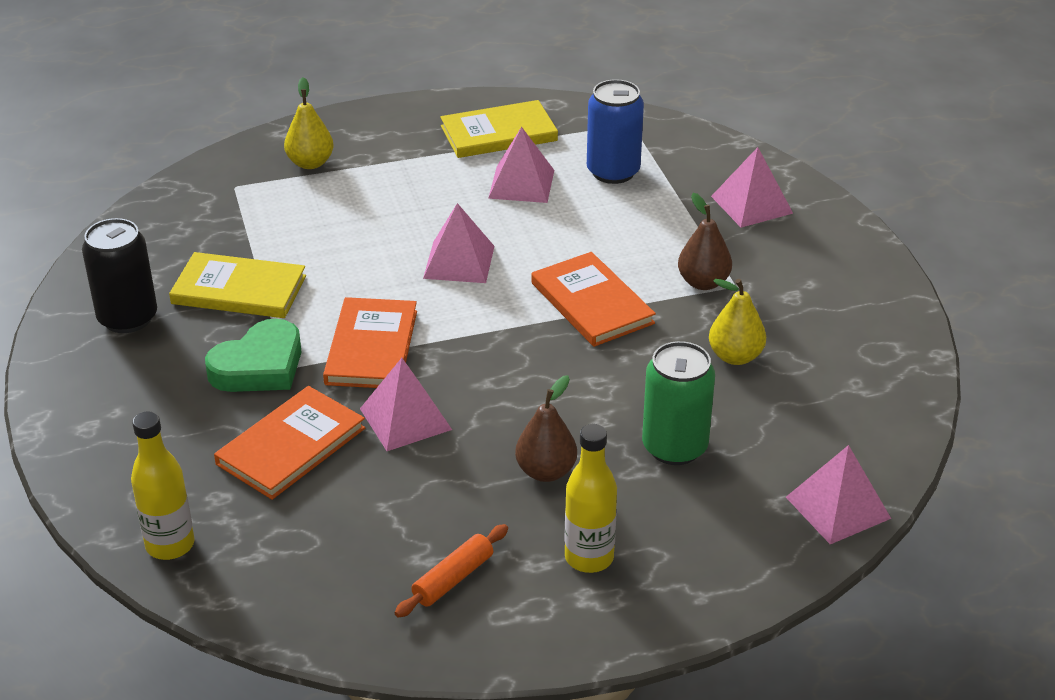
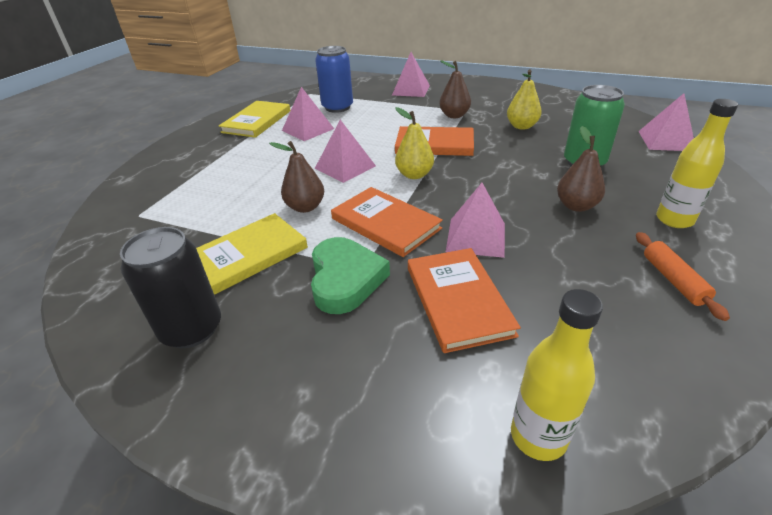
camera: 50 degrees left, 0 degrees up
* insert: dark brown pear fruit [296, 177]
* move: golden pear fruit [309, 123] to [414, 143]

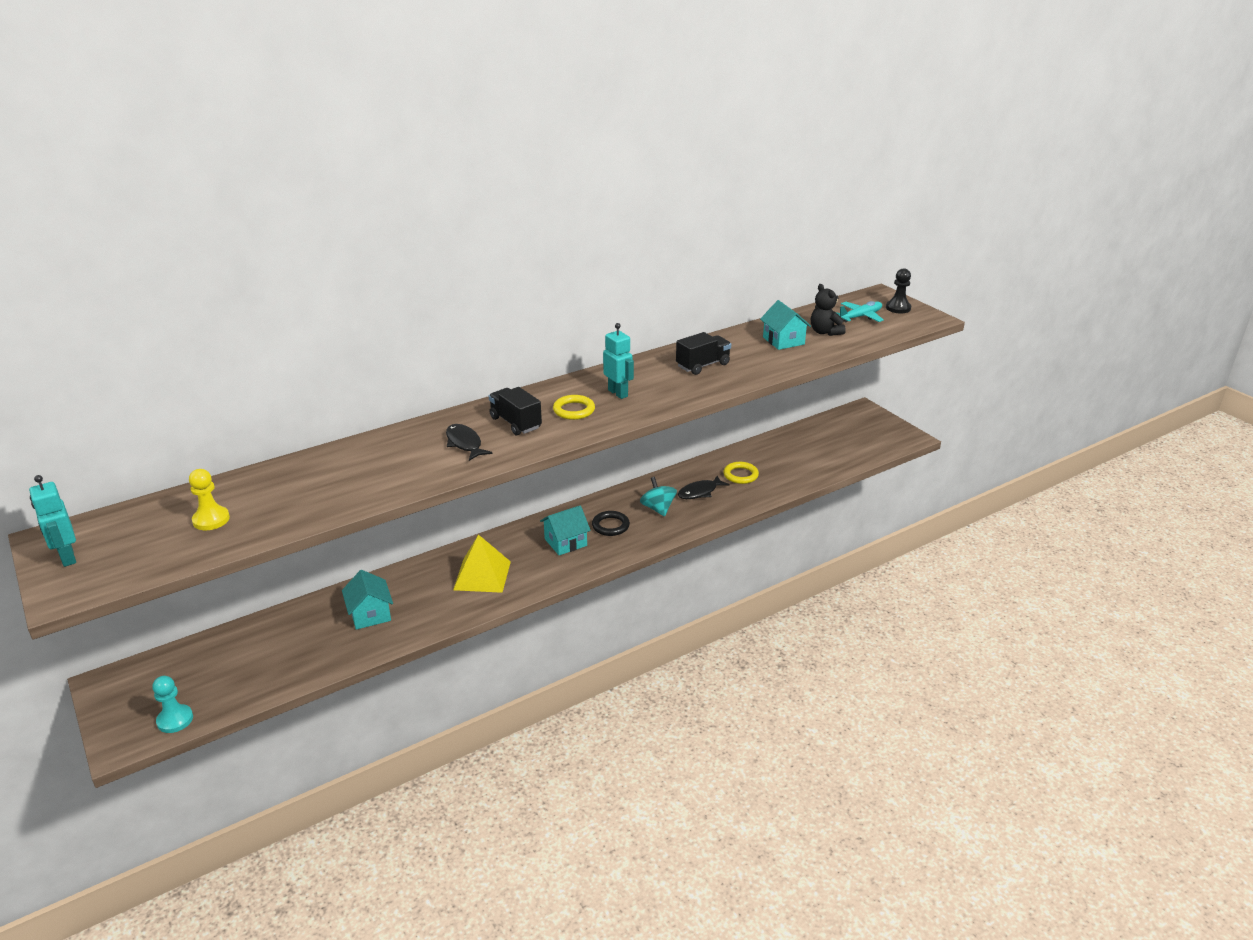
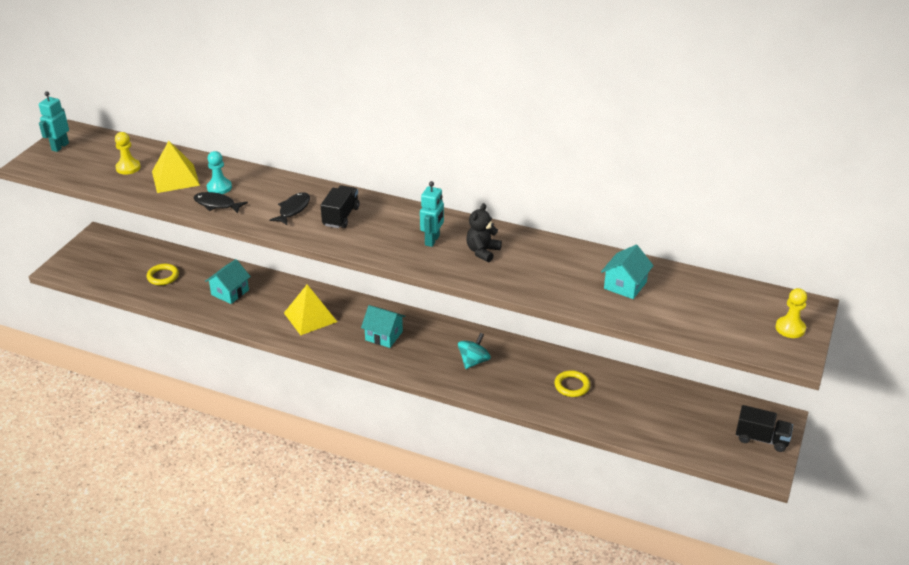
camera: 55 degrees right, 5 degrees up
* delete: ebony torus [611, 523]
* delete: turquoise toy plane [860, 311]
* insert: golden solid pyramid [176, 167]
* move: turquoise chess pawn [172, 704] to [219, 172]
* move: golden torus [574, 407] to [163, 274]
* move: ebony toy truck [703, 353] to [764, 428]
* move: ebony fish [704, 487] to [221, 203]
* move: ebony teddy bear [828, 310] to [484, 232]
* recolor: ebony chess pawn [898, 290] to golden chess pawn [791, 313]

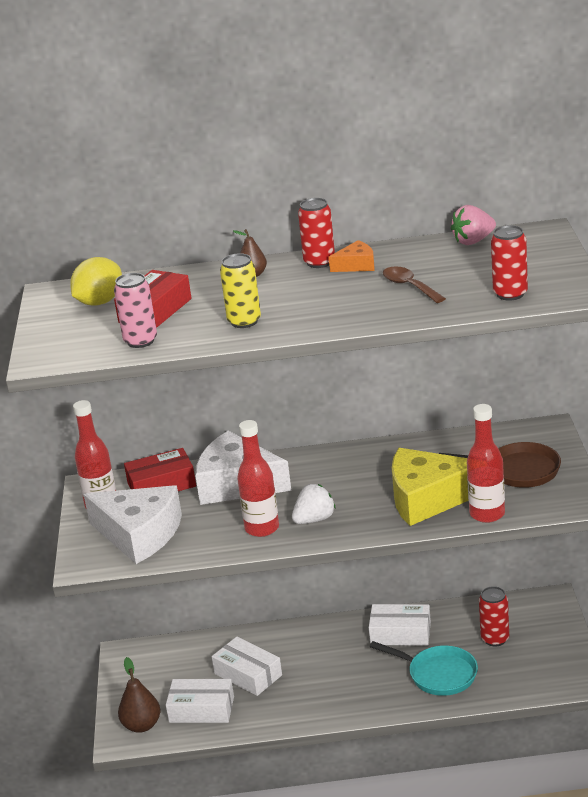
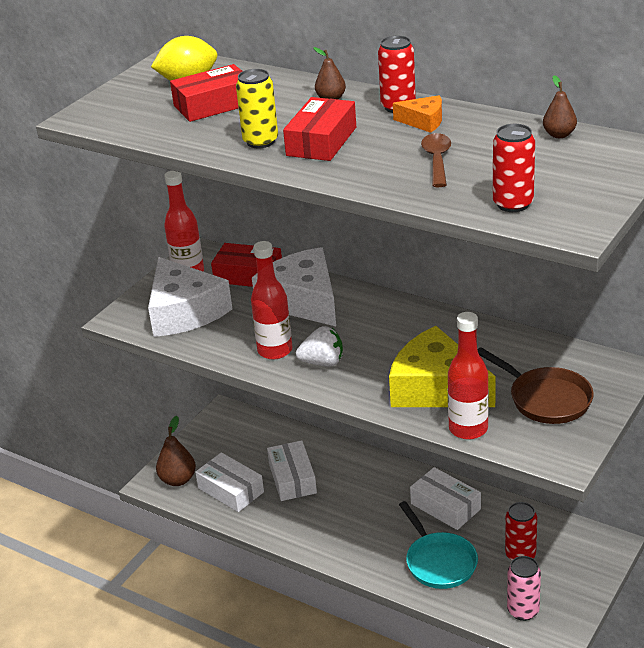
camera: 35 degrees right, 5 degrees up
* insert: red box [319, 129]
* move: rosy can [135, 310] to [524, 588]
* replace: rosy berry [473, 225] to dark brown pear fruit [560, 106]

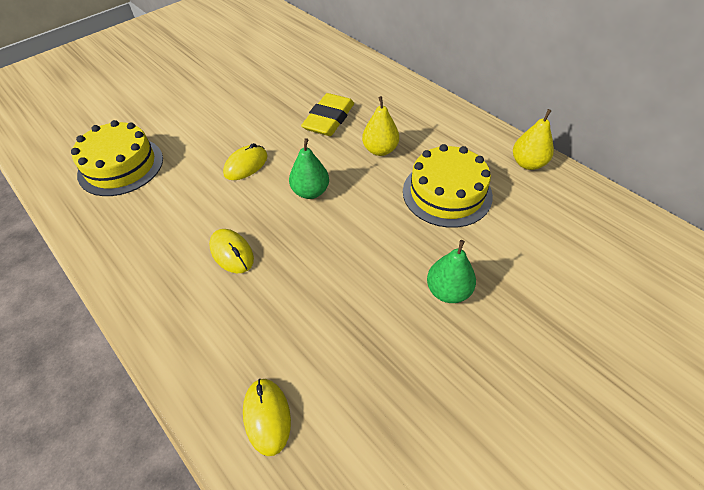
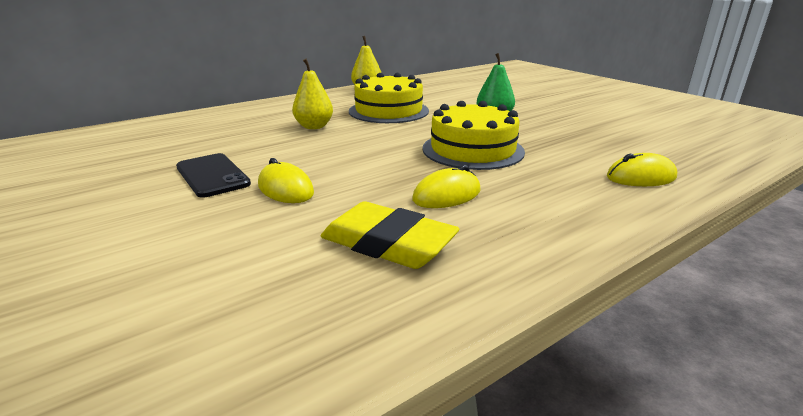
camera: 85 degrees left, 25 degrees down
* delete: leaf-green pear fruit [309, 168]
* insert: ebony smartphone [213, 175]
* move: golden layer cake [117, 158] to [473, 135]
* move: golden gum eraser [327, 114] to [390, 235]

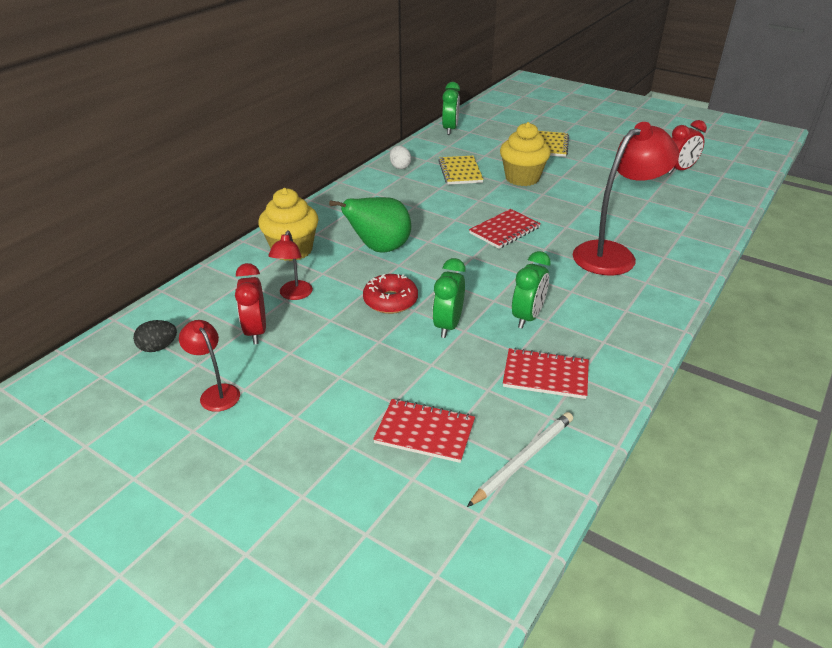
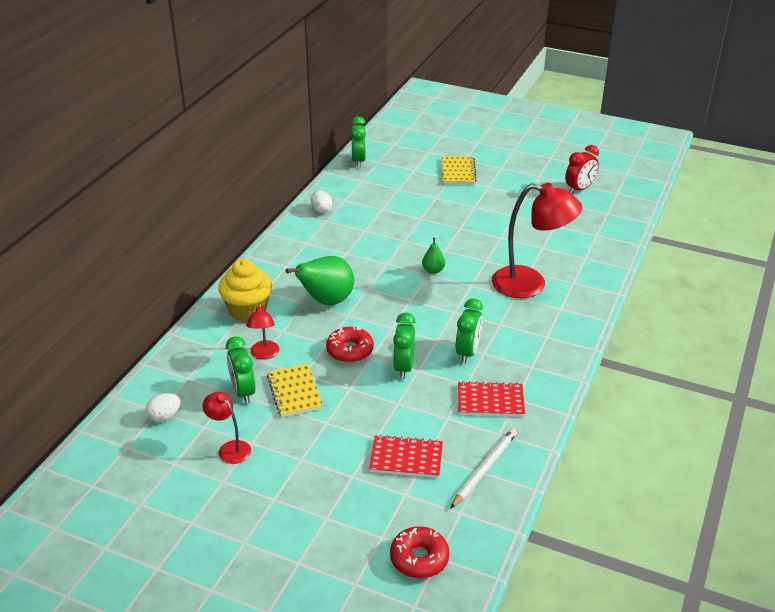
camera: 10 degrees left, 0 degrees up
* delete: golden muffin [525, 154]
* insert: red doughnut [420, 552]
* move: golden exercise book [461, 170] to [295, 390]
* replace: red exercise book [505, 229] to leaf-green pear fruit [433, 256]
* recolor: ebony toy egg [155, 336] to pure white toy egg [163, 407]
* recolor: red clock [250, 303] to leaf-green clock [241, 370]
* rotate: red desk lamp [626, 198] = [537, 240] 60 degrees clockwise

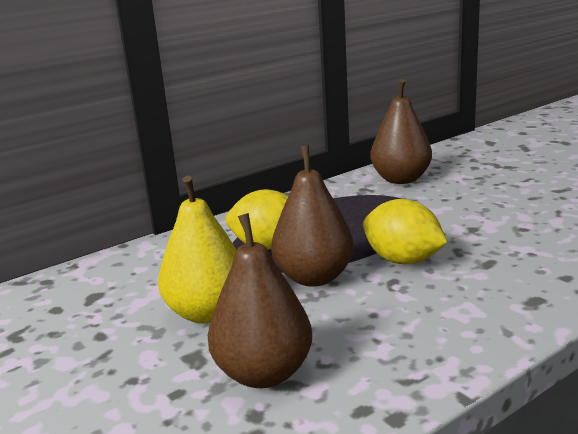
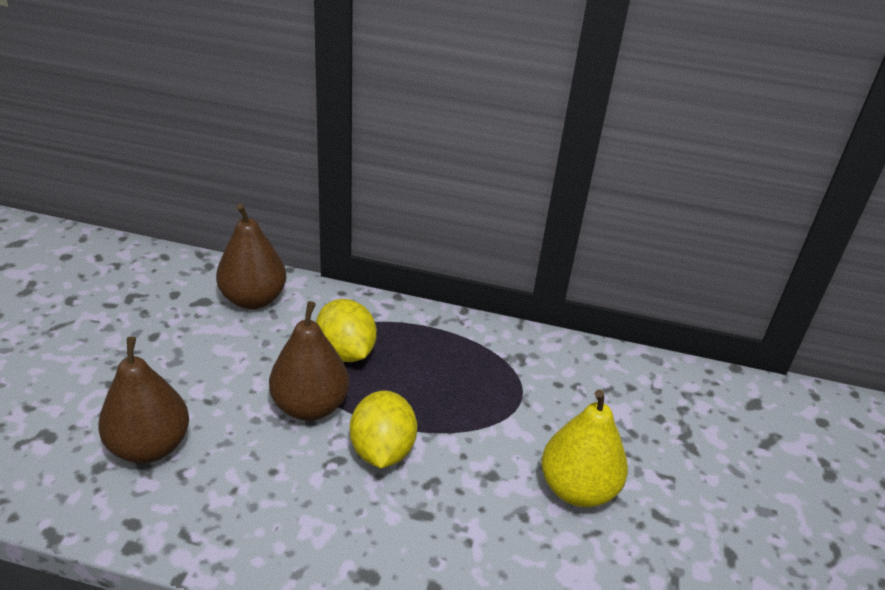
camera: 45 degrees right, 15 degrees up
* move: golden pear fruit [197, 249] to [584, 448]
* move: dark brown pear fruit [401, 131] to [251, 256]

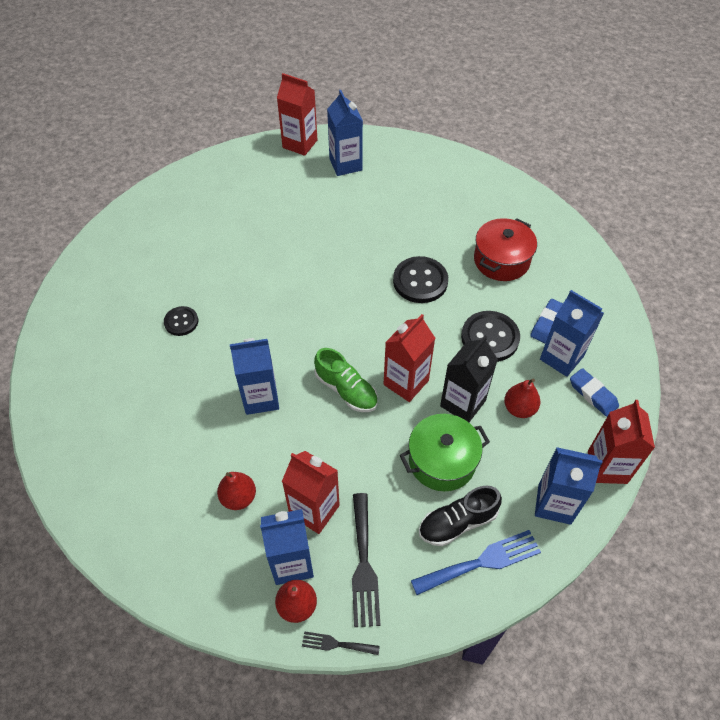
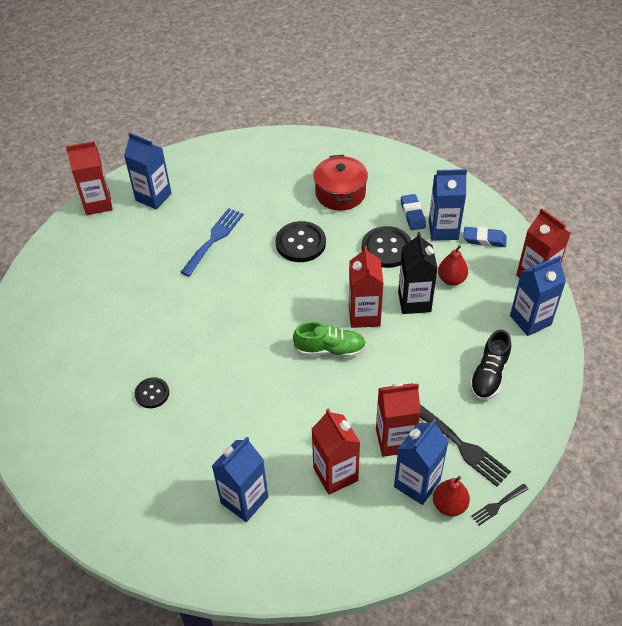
camera: 40 degrees left, 5 degrees down
* delete: leaf-green pot [445, 452]
* move: royal blue milk carton [254, 376] to [240, 479]
* move: royal blue table fork [476, 562] to [212, 242]
* replace: red pear fruit [236, 491] to red milk carton [336, 452]

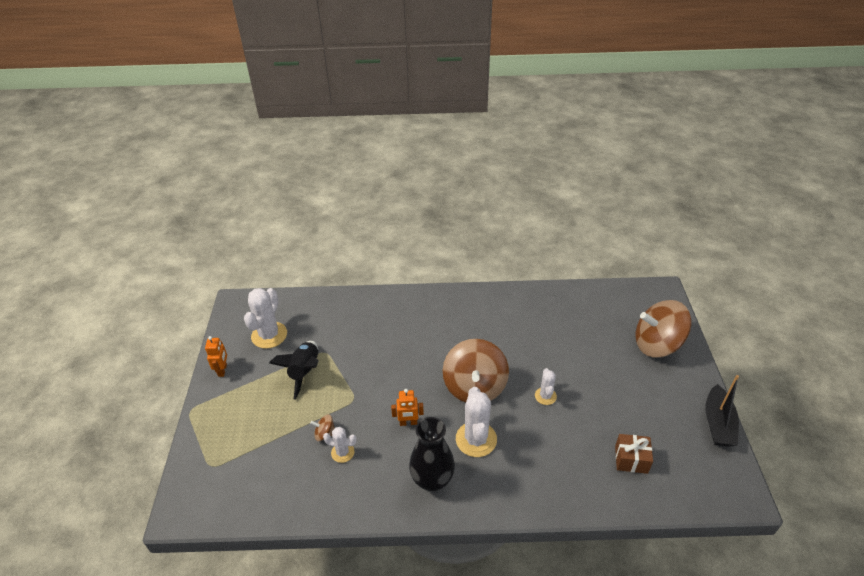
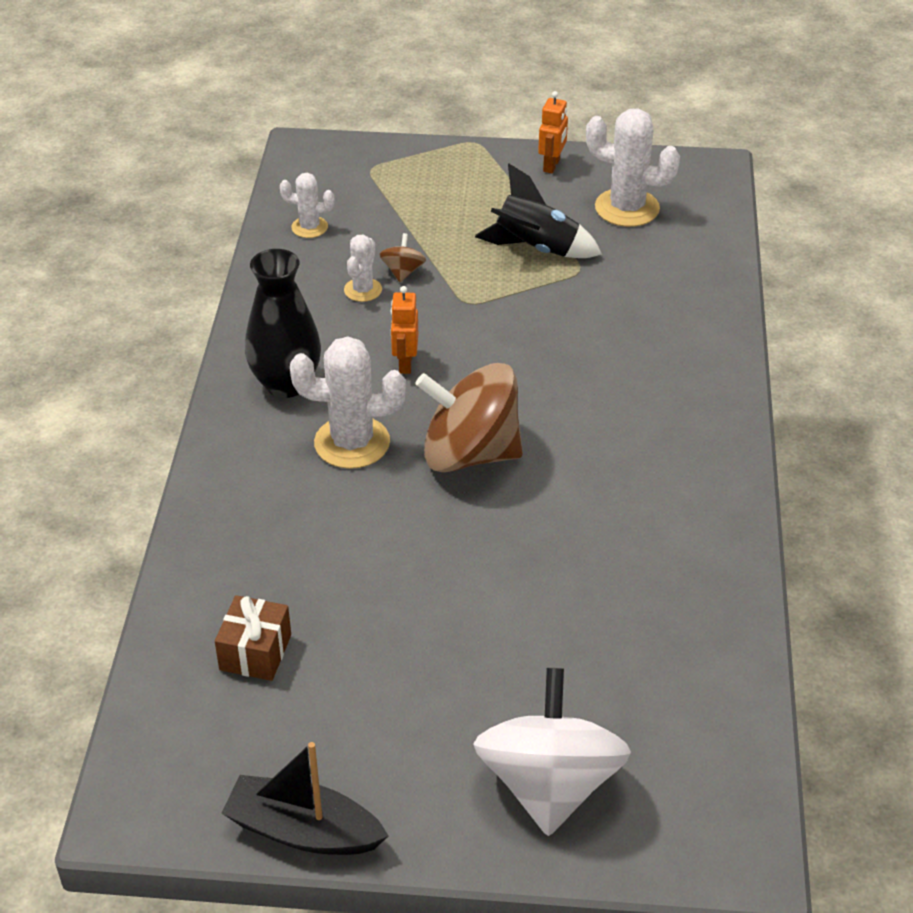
camera: 95 degrees right, 0 degrees up
* move: pure white prickly plant [546, 386] to [307, 205]
* recolor: dark brown spinning top [664, 328] to pure white spinning top [552, 752]
* rotate: orange robot [216, 356] = [553, 132] 75 degrees counterclockwise

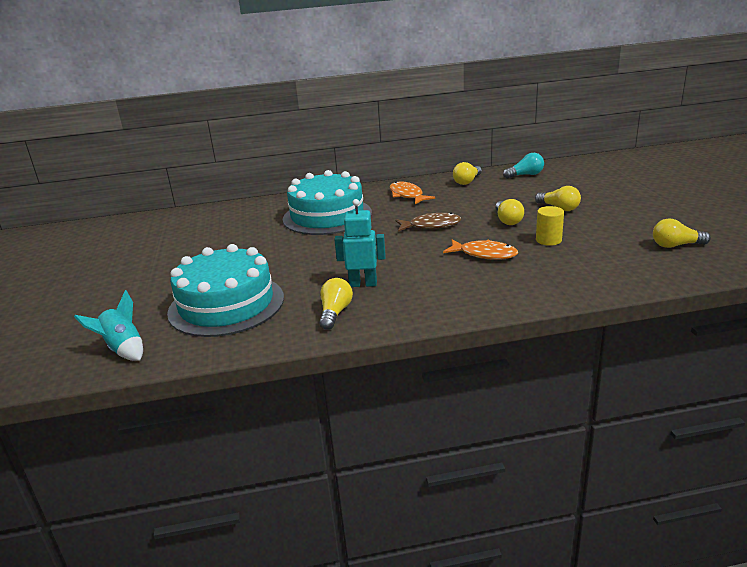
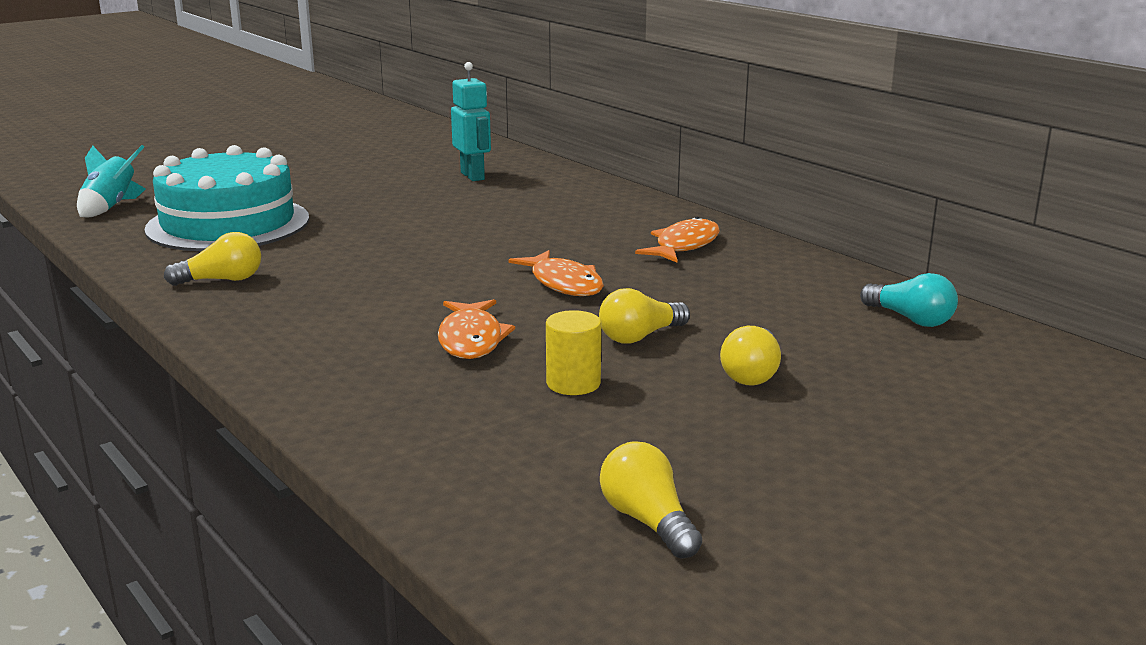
camera: 60 degrees right, 5 degrees down
* delete: turquoise layer cake [327, 202]
* delete: golden lightbulb [467, 173]
* move: turquoise robot [360, 243] to [471, 121]
* recolor: dark brown fish [428, 222] to orange fish [556, 273]

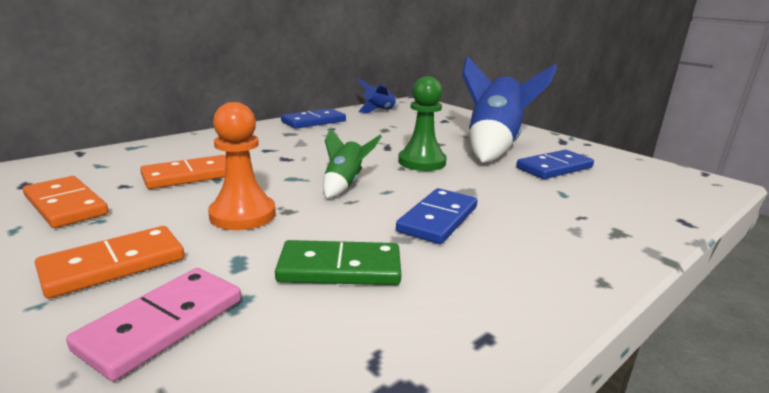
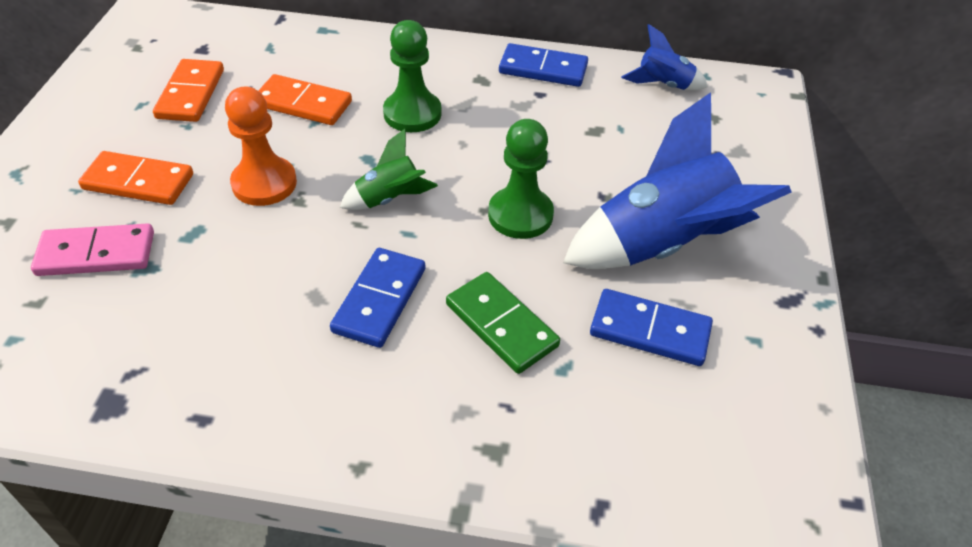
camera: 50 degrees right, 25 degrees up
* insert: leaf-green chess pawn [412, 76]
* move: leaf-green domino piece [338, 262] to [503, 323]
* rotate: royal blue domino piece [437, 216] = [377, 298] 60 degrees counterclockwise

